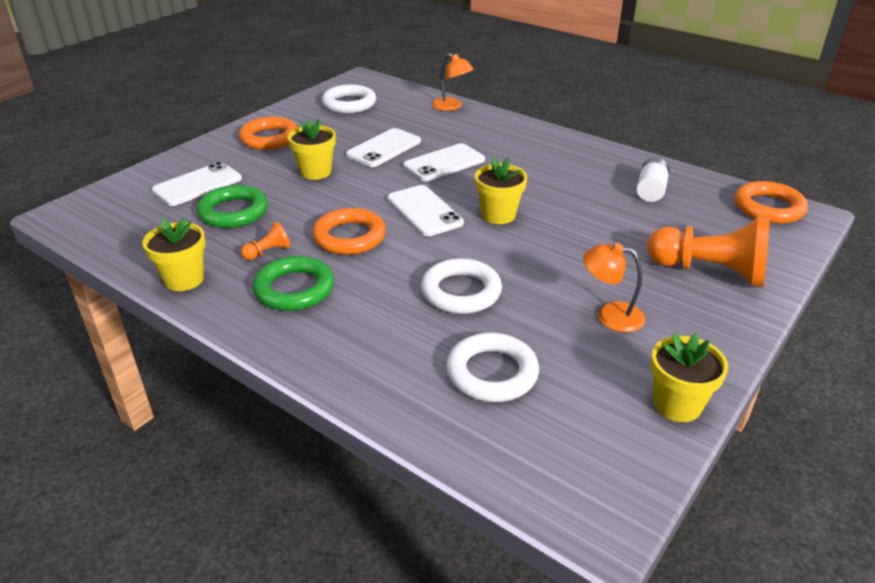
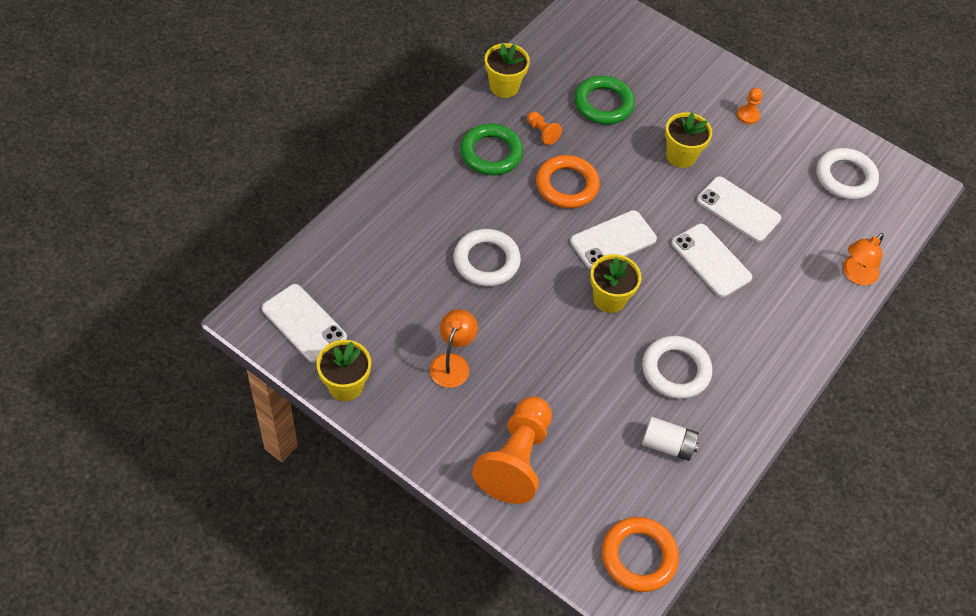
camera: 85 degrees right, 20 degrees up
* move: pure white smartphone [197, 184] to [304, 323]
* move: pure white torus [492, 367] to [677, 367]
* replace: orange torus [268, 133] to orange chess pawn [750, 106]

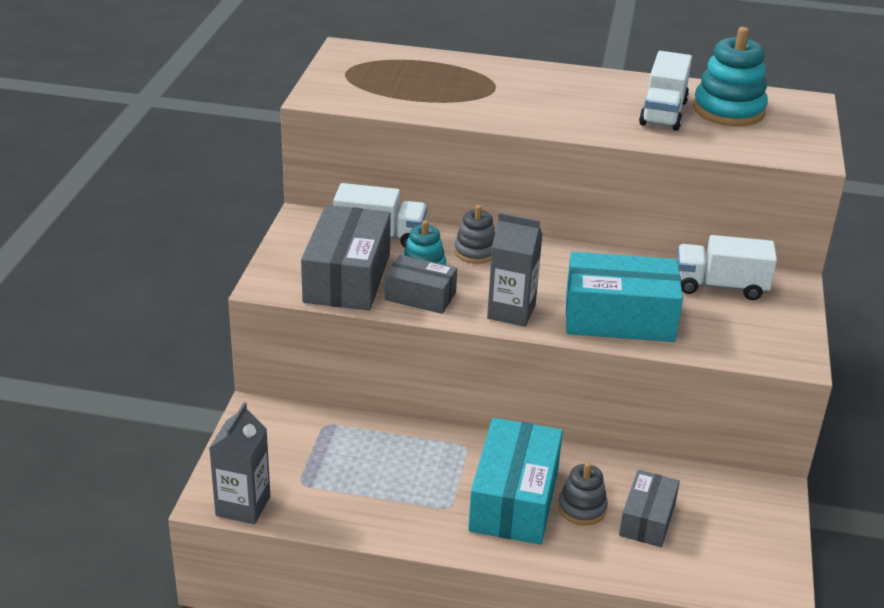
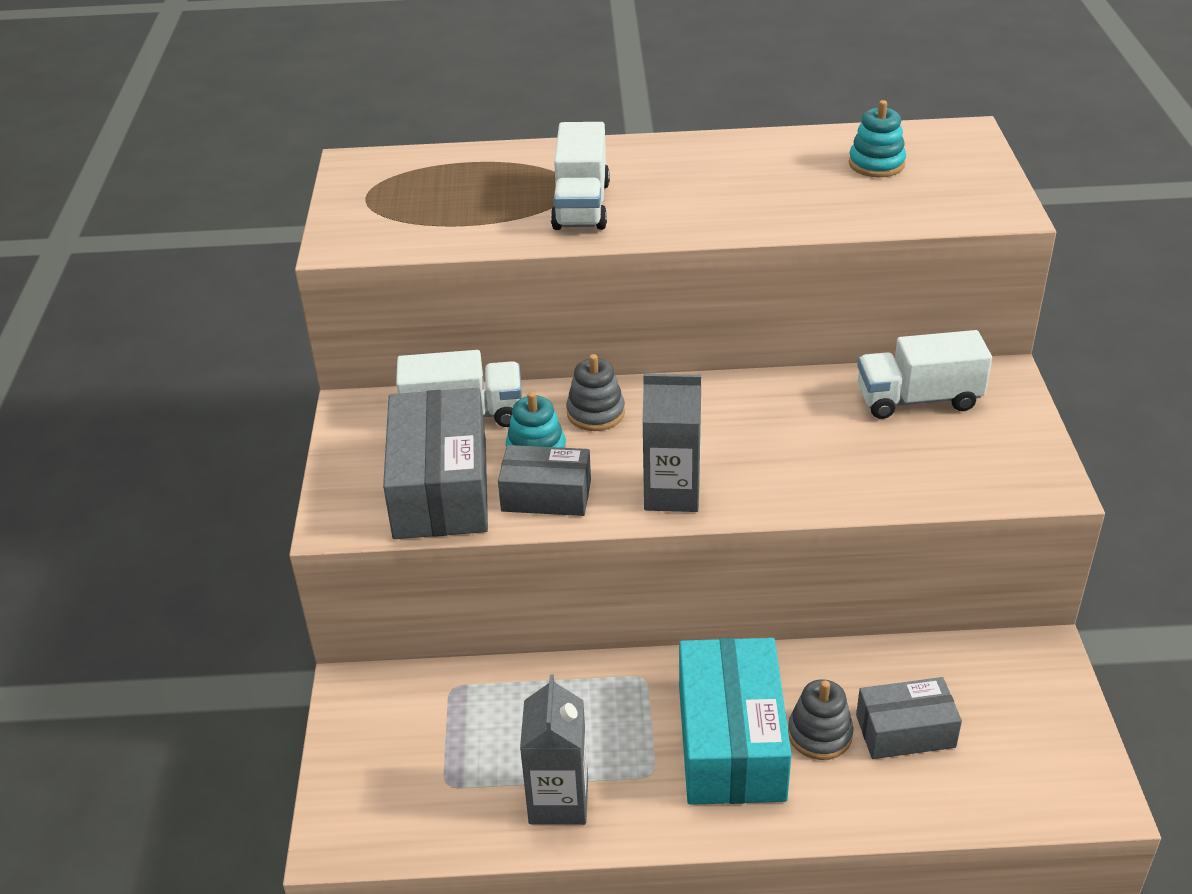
camera: 10 degrees left, 5 degrees up
* delete: turquoise box [624, 297]
* move: gray milk carton [239, 463] to [554, 749]
* move: pure white toy truck [665, 91] to [580, 176]
* rotate: gray box [649, 508] = [909, 718] 75 degrees clockwise
* resize: turquoise stacking toy [730, 76] = [877, 138] x0.60

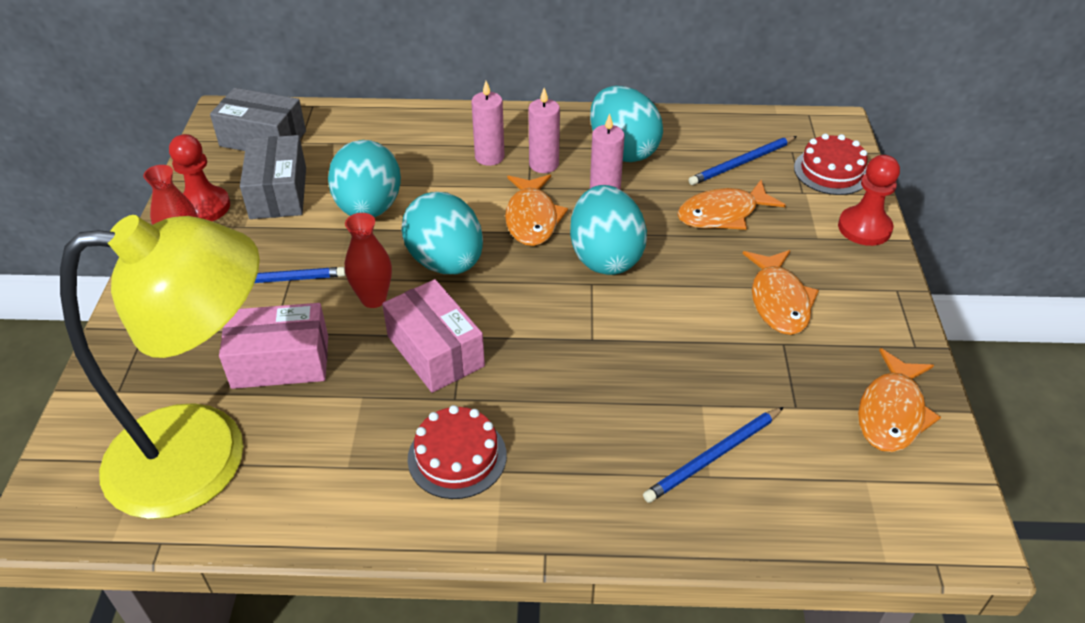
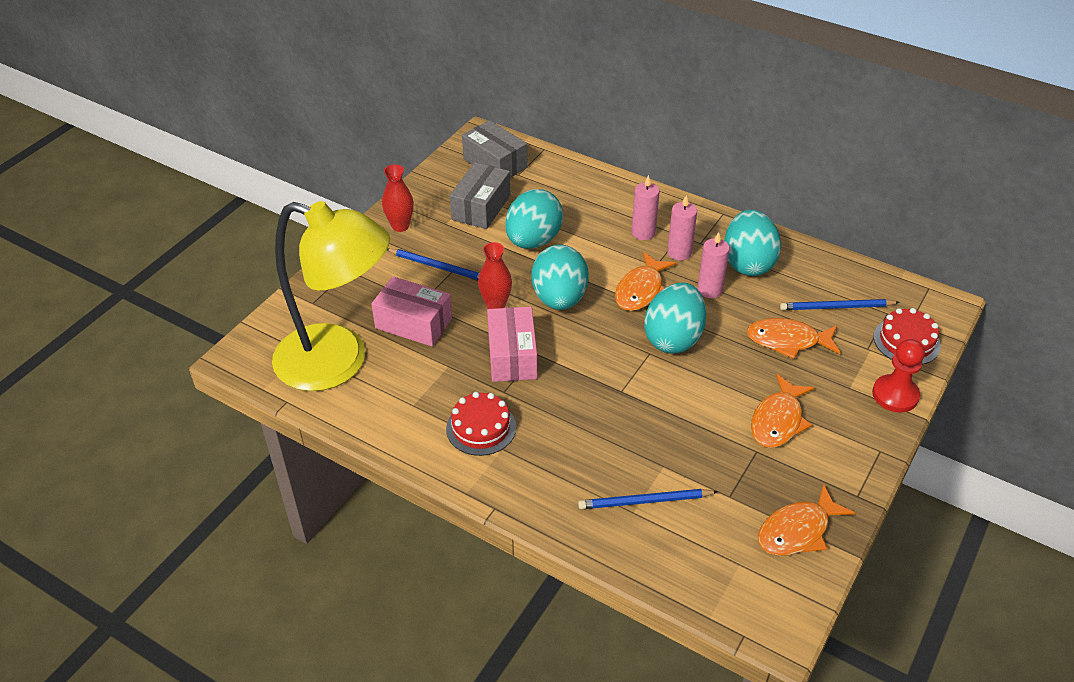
camera: 30 degrees right, 0 degrees up
* delete: red chess pawn [199, 177]

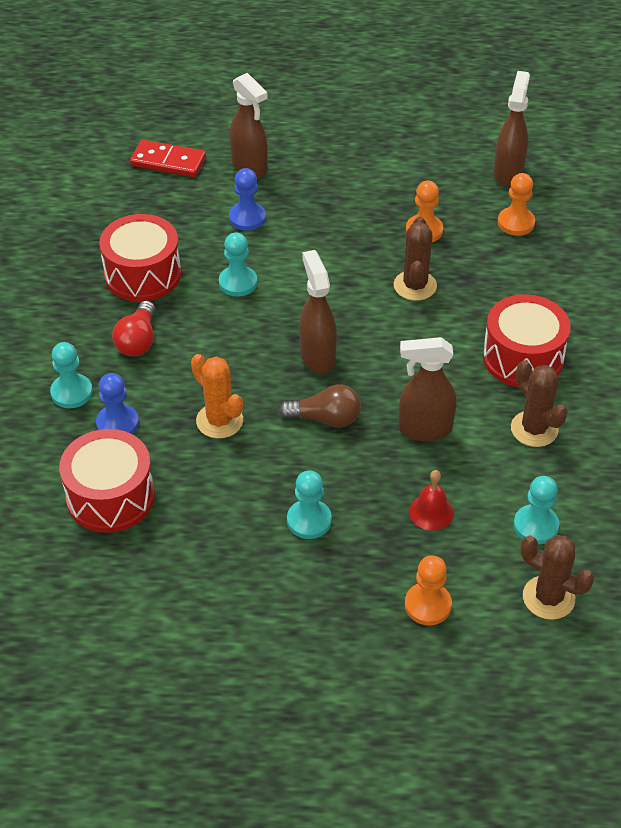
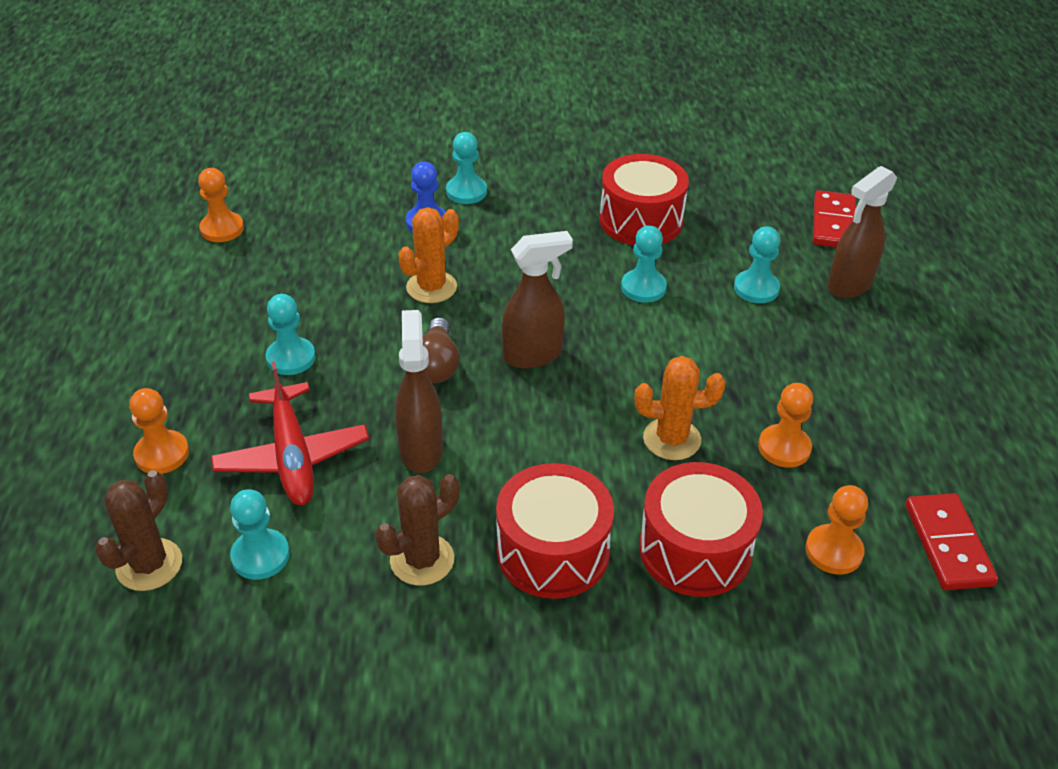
camera: 85 degrees right, 5 degrees down
* delete: red lightbulb [133, 329]
* insert: orange chess pawn [221, 205]
* move: red toy drum [107, 481] to [701, 529]
* replace: red hand bell [431, 500] to red toy plane [290, 433]
* replace: dark brown spray cleaner [511, 128] to red domino piece [951, 541]
* recolor: royal blue chess pawn [247, 199] to turquoise chess pawn [757, 264]
* recolor: dark brown prickly plant [415, 259] to orange prickly plant [680, 408]

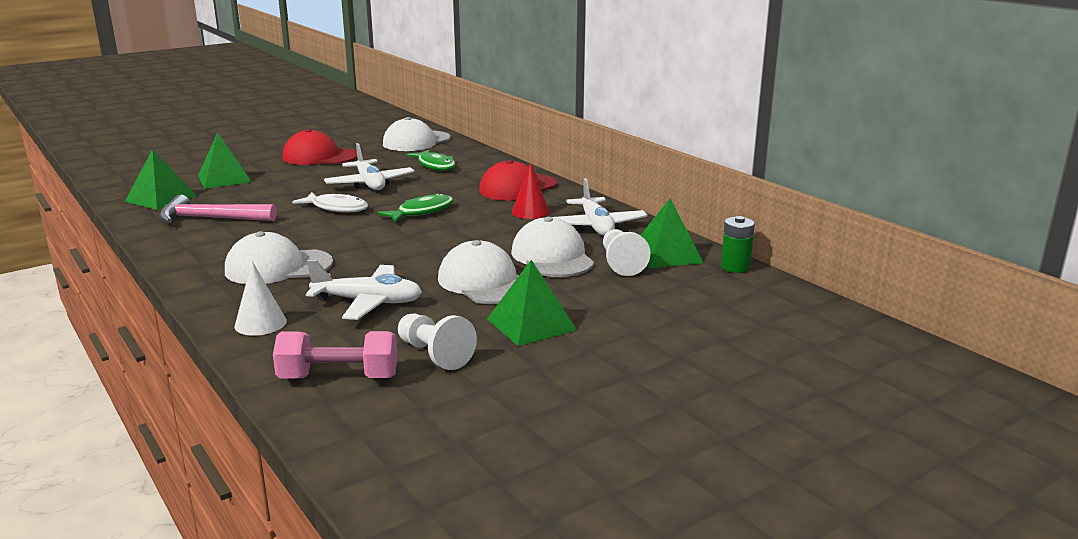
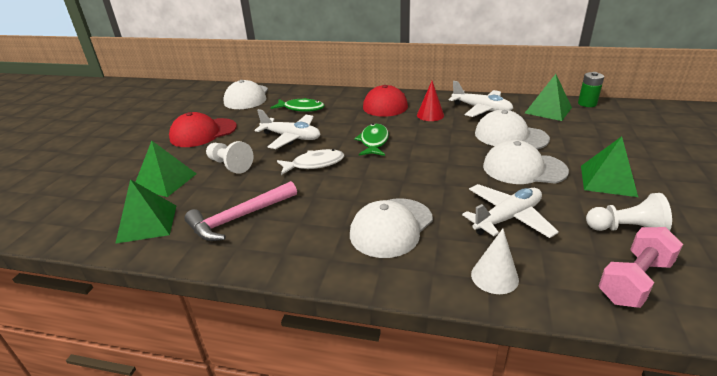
camera: 40 degrees left, 10 degrees up
* move: pure white chess pawn [627, 252] to [230, 157]

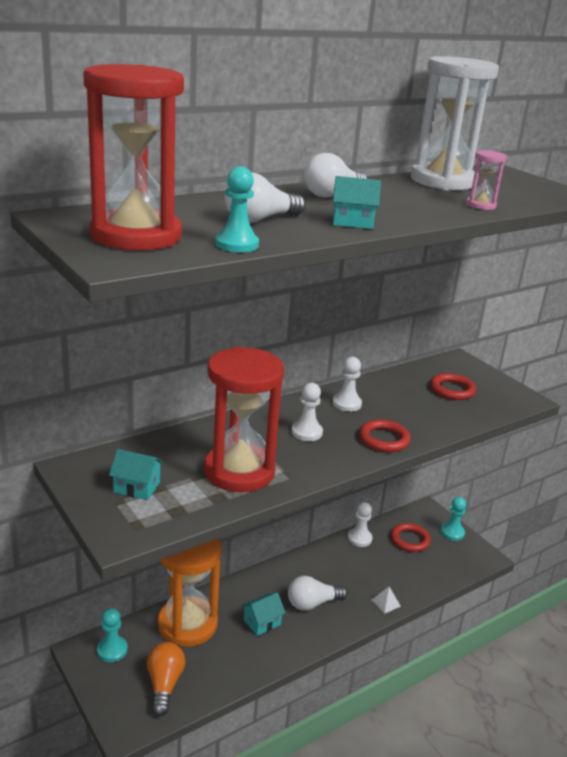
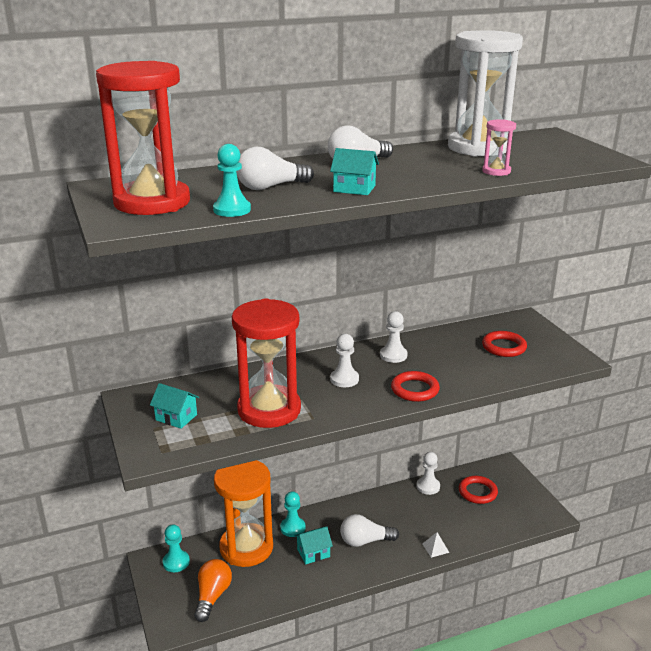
camera: 15 degrees right, 0 degrees up
* move: turquoise chess pawn [453, 519] to [292, 514]

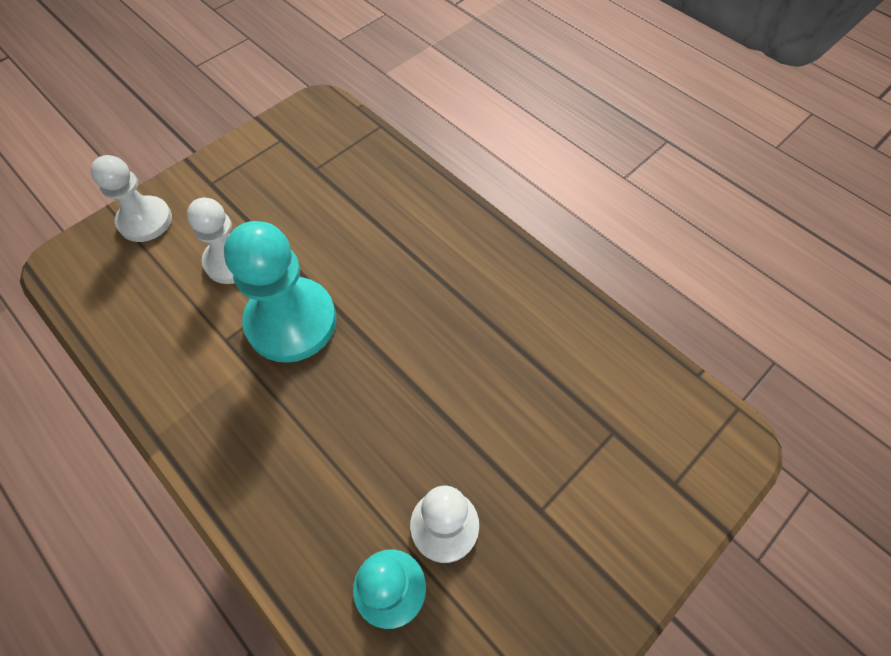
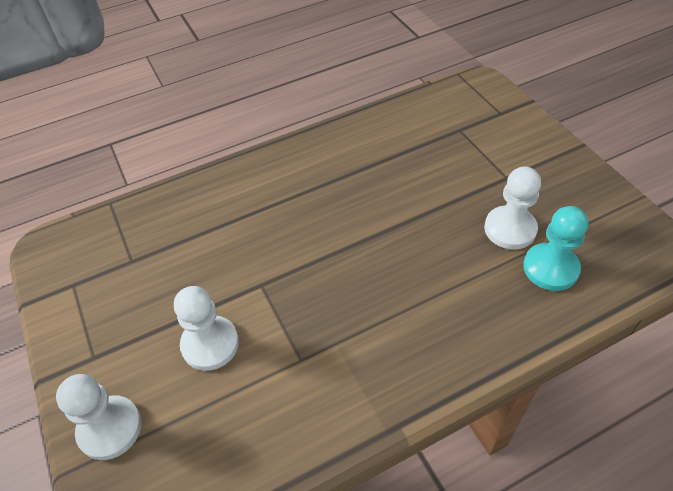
camera: 70 degrees left, 10 degrees down
* delete: turquoise chess pawn [280, 292]

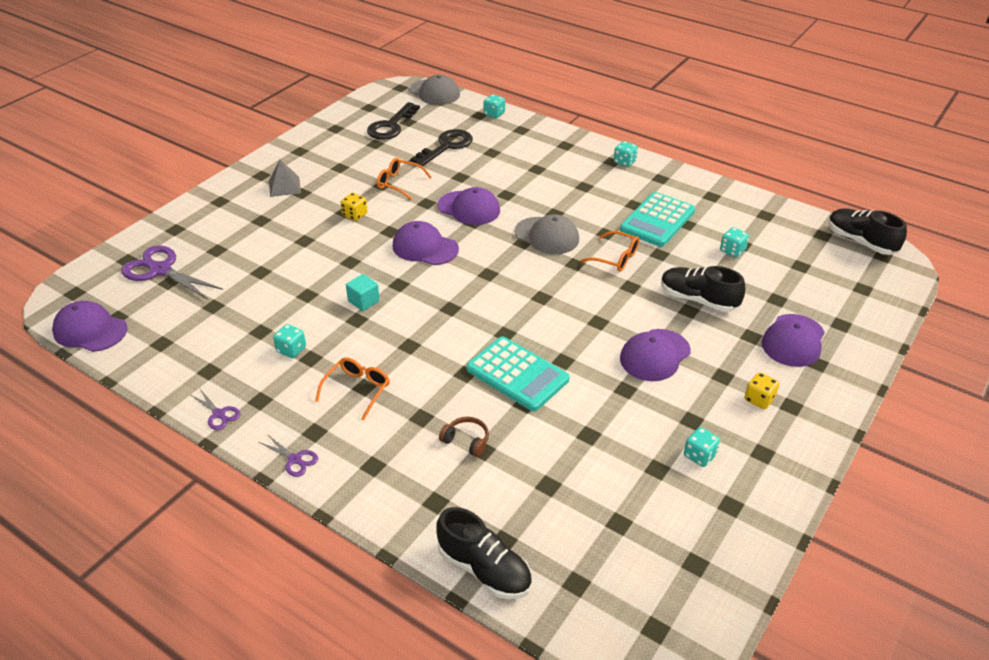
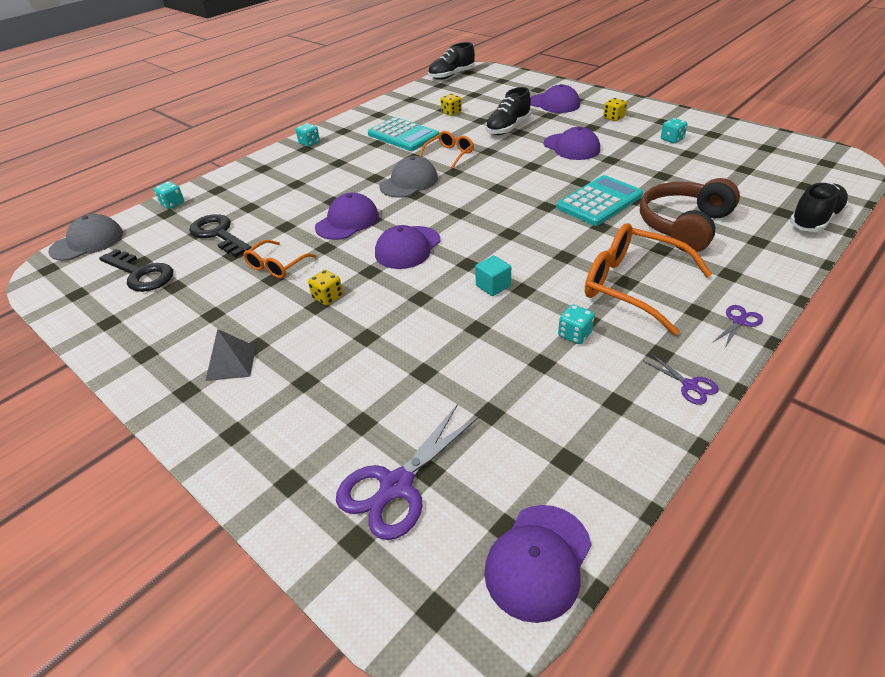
camera: 80 degrees left, 0 degrees up
* recolor: turquoise game die [734, 242] to golden game die [451, 105]
* rotate: royal purple scissors [216, 409] = [681, 379] 90 degrees clockwise
* resize: orange spectacles [352, 388] = [648, 279] x1.82
* resize: dark brown headset [464, 437] = [690, 215] x2.36

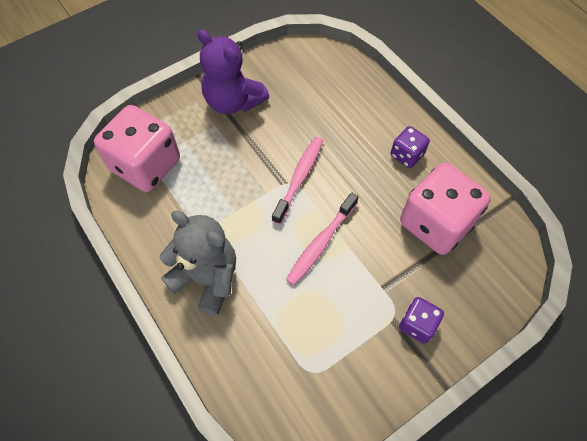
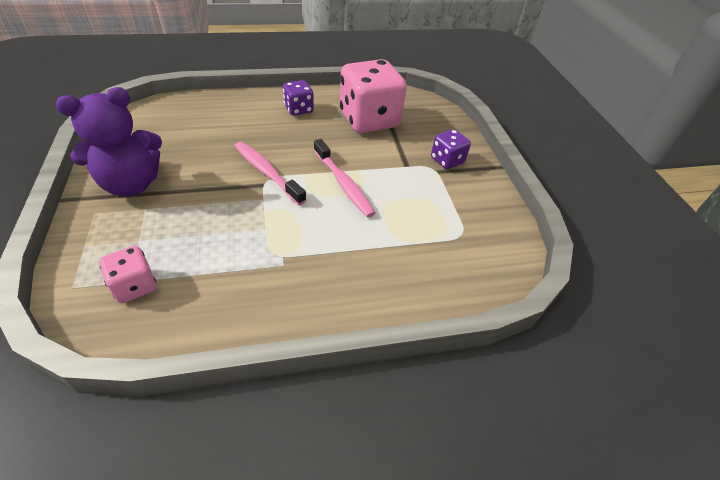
camera: 70 degrees left, 15 degrees down
* delete: gray teddy bear [198, 263]
* resize: rosy game die [137, 148] = [127, 274] x0.49

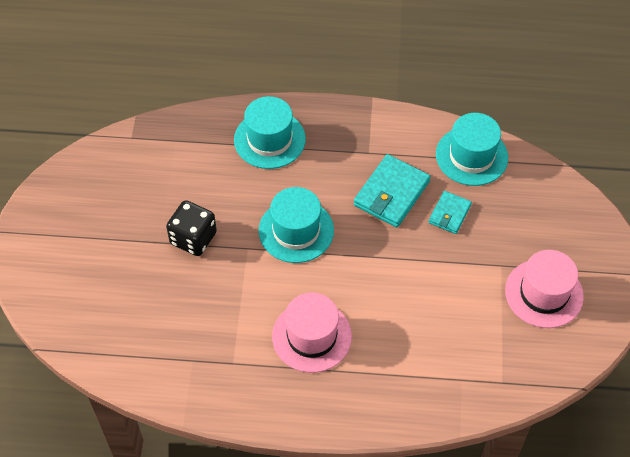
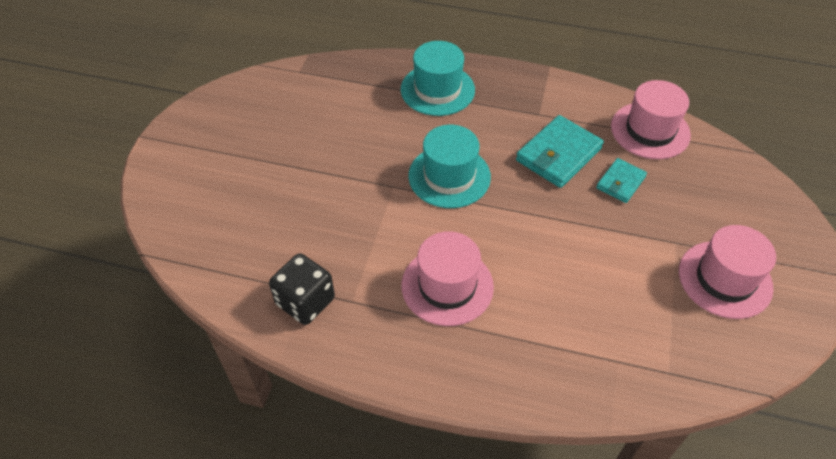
camera: 10 degrees right, 5 degrees down
* move: ebony game die [191, 228] to [302, 289]
* recolor: turquoise hat [472, 149] to rosy hat [651, 119]

